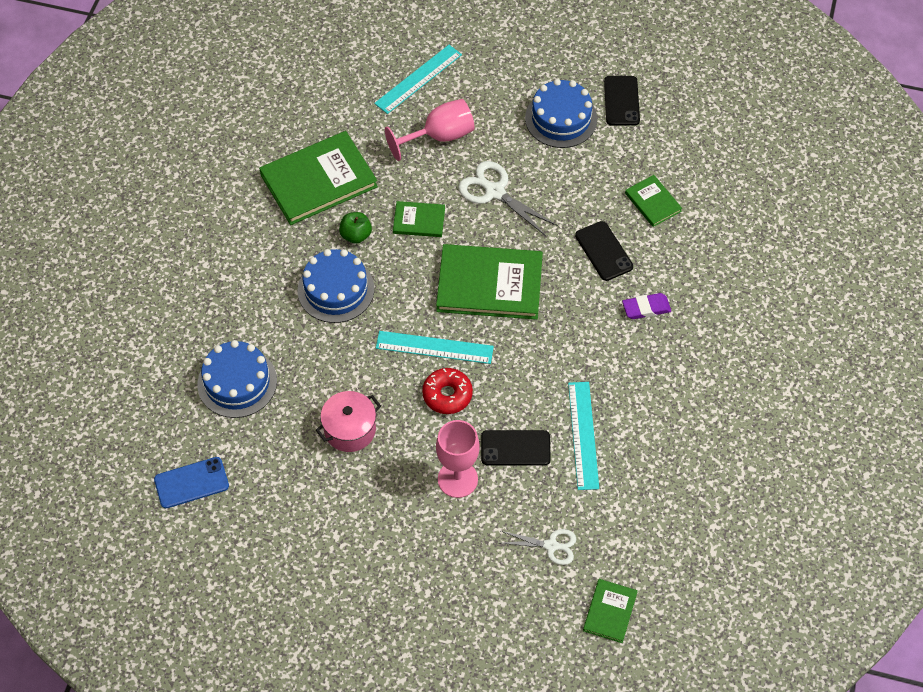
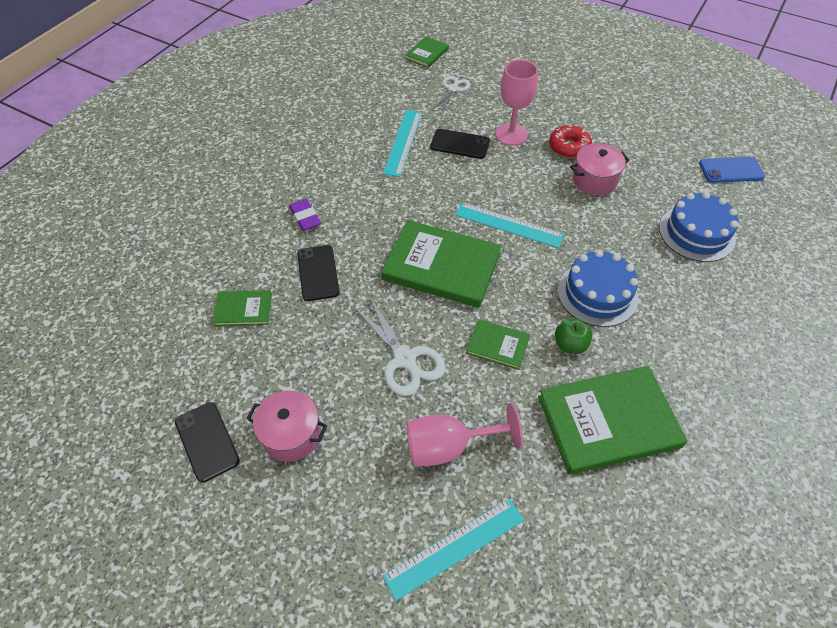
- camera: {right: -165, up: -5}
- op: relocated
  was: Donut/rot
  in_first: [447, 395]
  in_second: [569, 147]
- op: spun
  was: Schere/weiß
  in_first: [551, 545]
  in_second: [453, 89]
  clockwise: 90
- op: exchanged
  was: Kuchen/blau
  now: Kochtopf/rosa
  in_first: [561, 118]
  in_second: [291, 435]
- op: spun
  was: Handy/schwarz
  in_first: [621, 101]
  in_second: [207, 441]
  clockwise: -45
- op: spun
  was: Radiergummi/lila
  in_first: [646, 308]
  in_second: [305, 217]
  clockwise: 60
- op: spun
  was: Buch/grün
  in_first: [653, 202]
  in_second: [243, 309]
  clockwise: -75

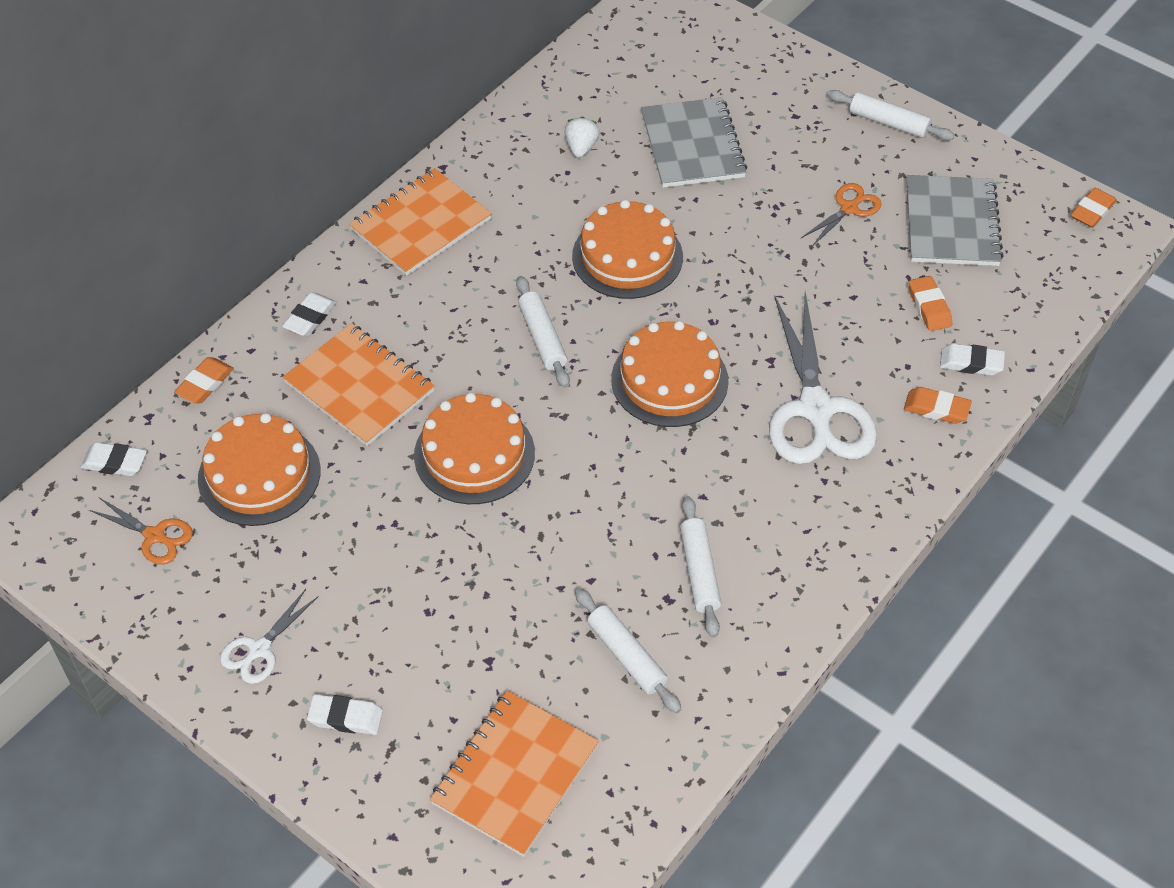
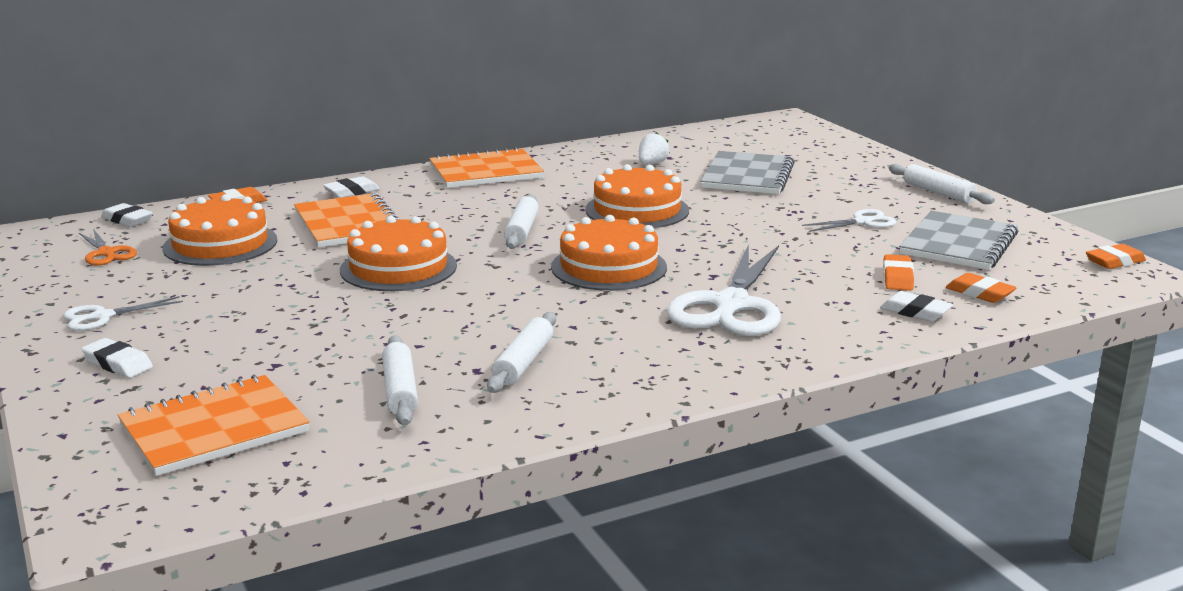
- camera: {right: 25, up: -30}
- op: colour
  was: Schere/orange
  now: Schere/weiß
  in_first: [849, 208]
  in_second: [862, 222]
- op: relocated
  was: Radiergummi/orange
  in_first: [936, 409]
  in_second: [979, 293]

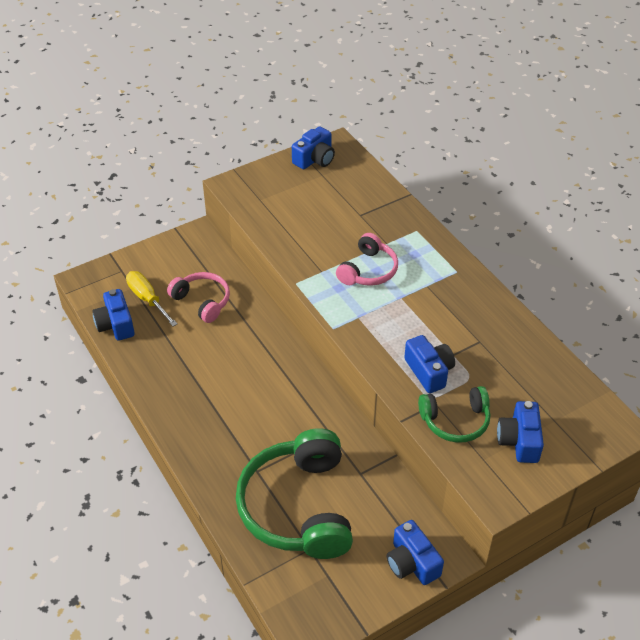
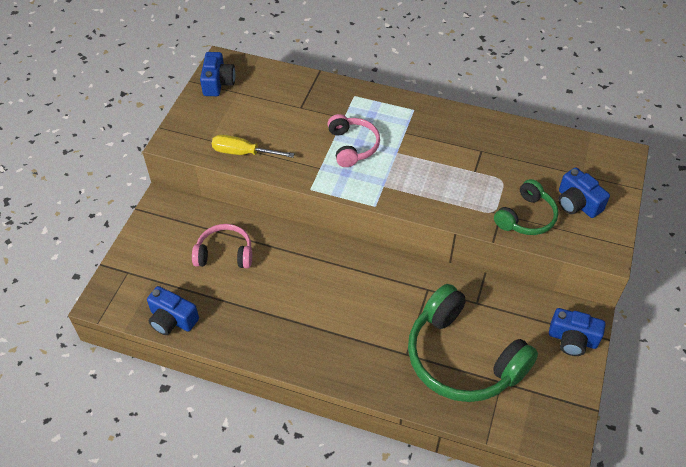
- camera: {right: -40, up: 5}
- op: relocated
  was: Schraubenzieher/gelb
  in_first: [147, 299]
  in_second: [242, 153]
- op: missing
  was: Kamera/blau
  in_first: [429, 371]

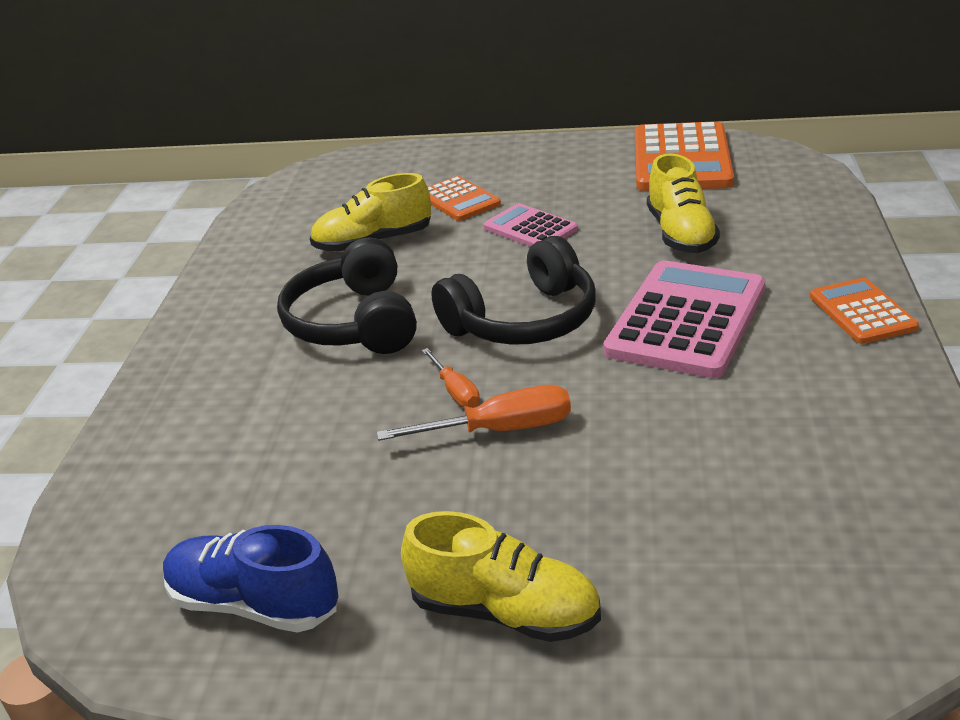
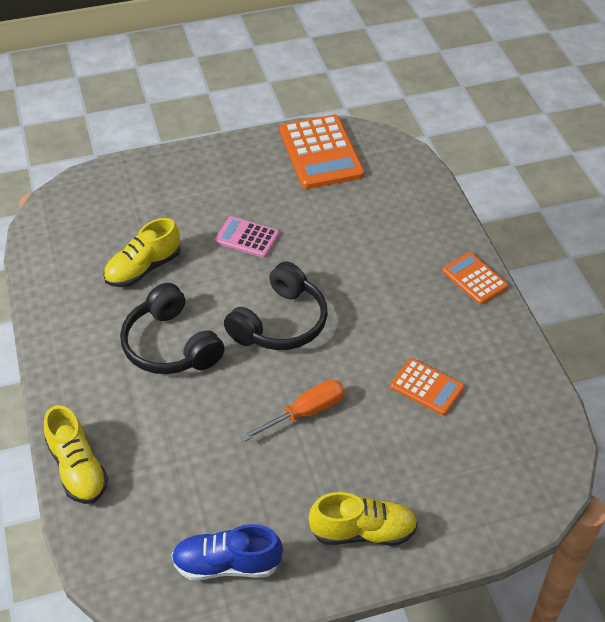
- camera: {right: -25, up: 15}
- op: missing
  was: Schraubenzieher/orange
  in_first: [456, 392]
- op: relocated
  was: Taschenrechner/orange
  in_first: [459, 200]
  in_second: [427, 387]
- op: missing
  was: Taschenrechner/rosa
  in_first: [686, 320]
- op: relocated
  was: Schuh/gelb
  in_first: [680, 234]
  in_second: [77, 468]

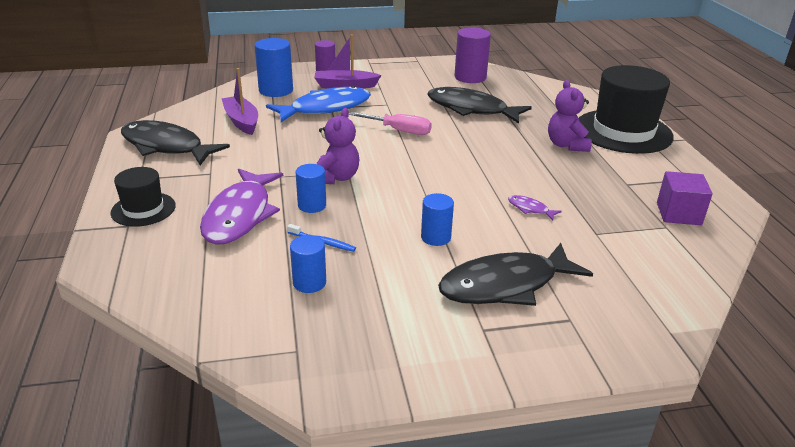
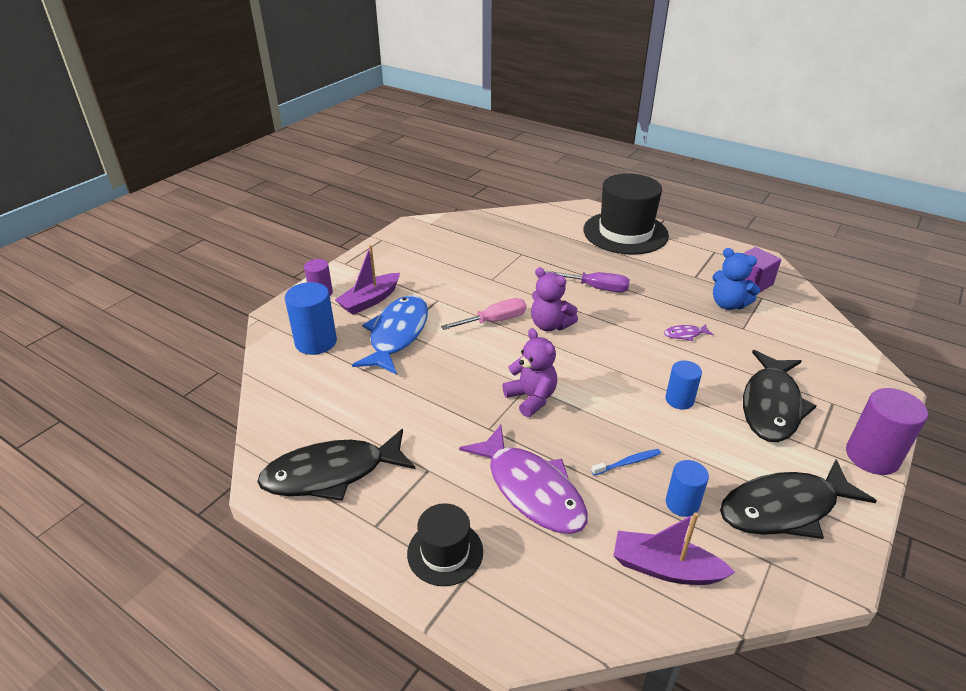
- camera: {right: -45, up: 5}
- op: relocated
  was: Boot/lila
  in_first: [241, 121]
  in_second: [665, 568]
- op: missing
  was: Vollzylinder/blau
  in_first: [312, 205]
- op: relocated
  was: Fisch/schwarz
  in_first: [471, 109]
  in_second: [784, 508]
- op: relocated
  was: Vollzylinder/lila
  in_first: [470, 77]
  in_second: [872, 456]
- op: relocated
  was: Teddybär/lila
  in_first: [566, 145]
  in_second: [550, 325]
- op: appeared
  now: Schraubenzieher/lila
  in_second: [596, 288]
- op: appeared
  now: Teddybär/blau
  in_second: [728, 304]

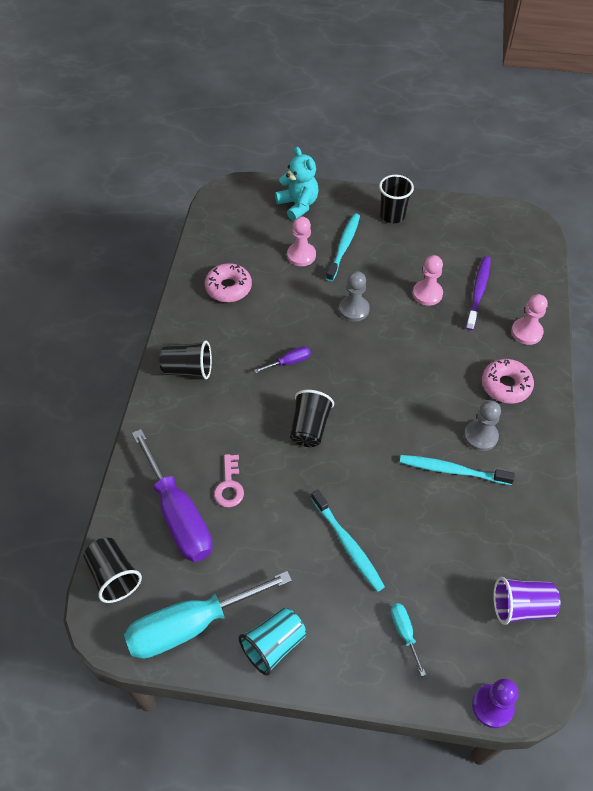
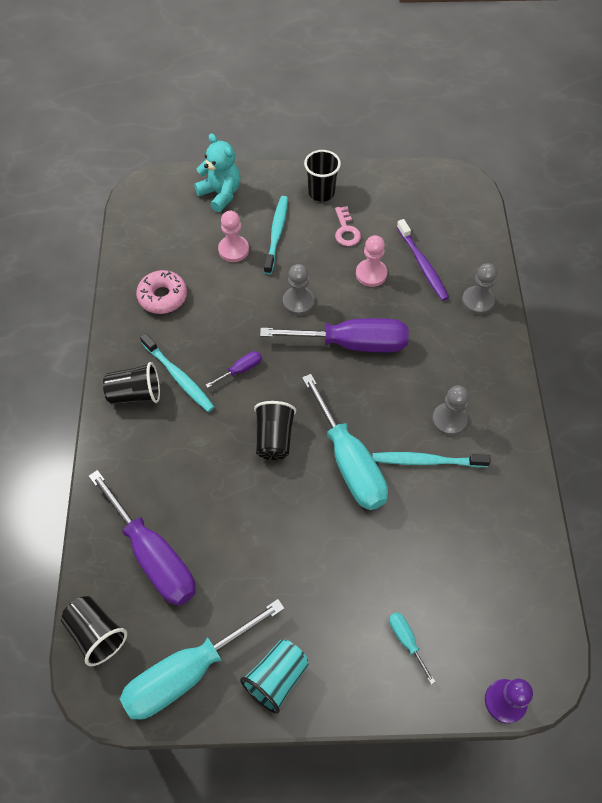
- camera: {right: -10, up: 5}
- op: relocated
  was: Schlüssel/rosa
  in_first: [229, 485]
  in_second: [346, 230]
- op: relocated
  was: Zahnbürste/türkis
  in_first: [348, 544]
  in_second: [179, 377]
- op: spun
  was: Zahnbürste/lila
  in_first: [478, 292]
  in_second: [422, 265]
  clockwise: 150
- op: missing
  was: Donut/rosa
  in_first: [505, 385]
- op: missing
  was: Becher/lila
  in_first: [521, 607]
- op: colour
  was: Bauer/rosa
  now: Bauer/grau
  in_first: [526, 332]
  in_second: [477, 301]
- op: appeared
  now: Schraubenzieher/lila
  in_second: [352, 343]
- op: appeared
  now: Schraubenzieher/türkis
  in_second: [349, 462]

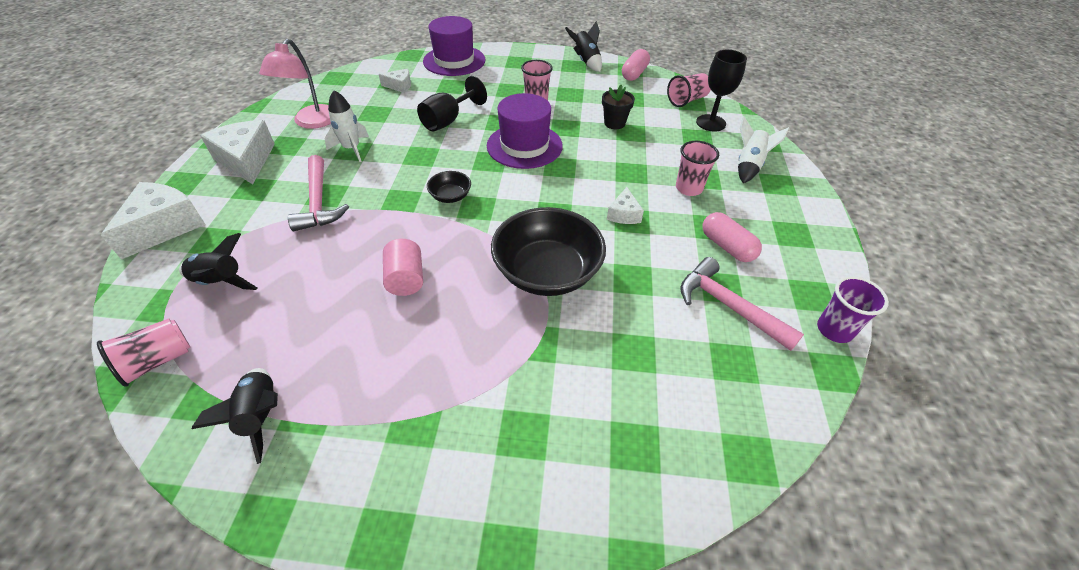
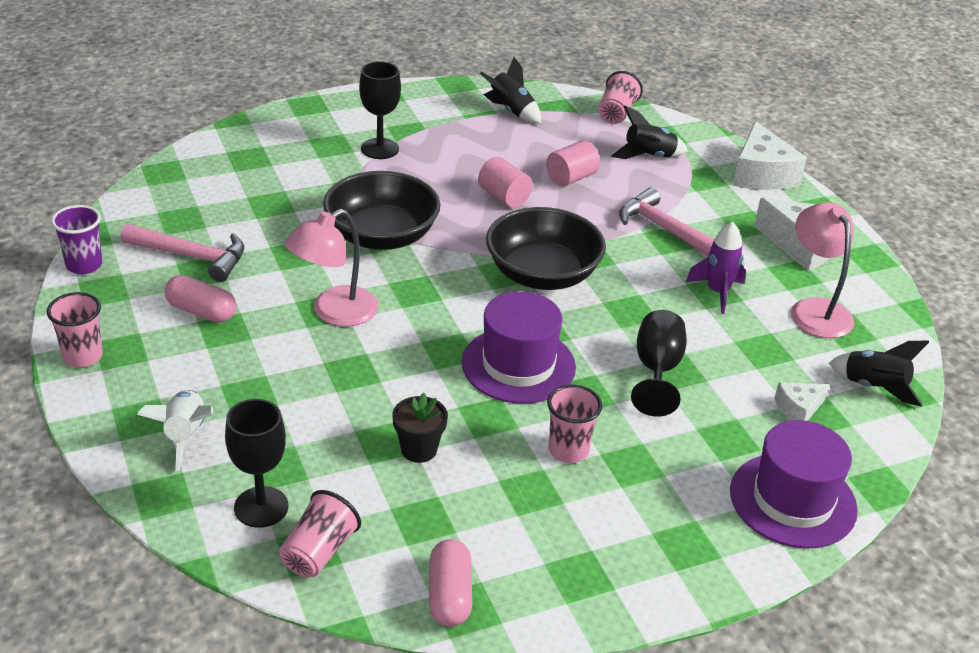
- camera: {right: 150, up: -10}
- op: colour
  was: Rakete/weiß
  now: Rakete/lila
  in_first: [352, 149]
  in_second: [717, 292]
- op: size
  was: Schüssel/schwarz
  in_first: [450, 196]
  in_second: [542, 274]
  ratio: 2.2
- op: relocated
  was: Rakete/schwarz
  in_first: [586, 61]
  in_second: [874, 387]
- op: exchanged
  was: Käse/weiß
  now: Lampe/rosa
  in_first: [624, 214]
  in_second: [334, 313]
- op: relocated
  was: Becher/rosa
  in_first: [689, 188]
  in_second: [83, 356]
- op: appeared
  now: Kelch/schwarz
  in_second: [380, 149]
- op: appeared
  now: Vollzylinder/rosa
  in_second: [571, 178]

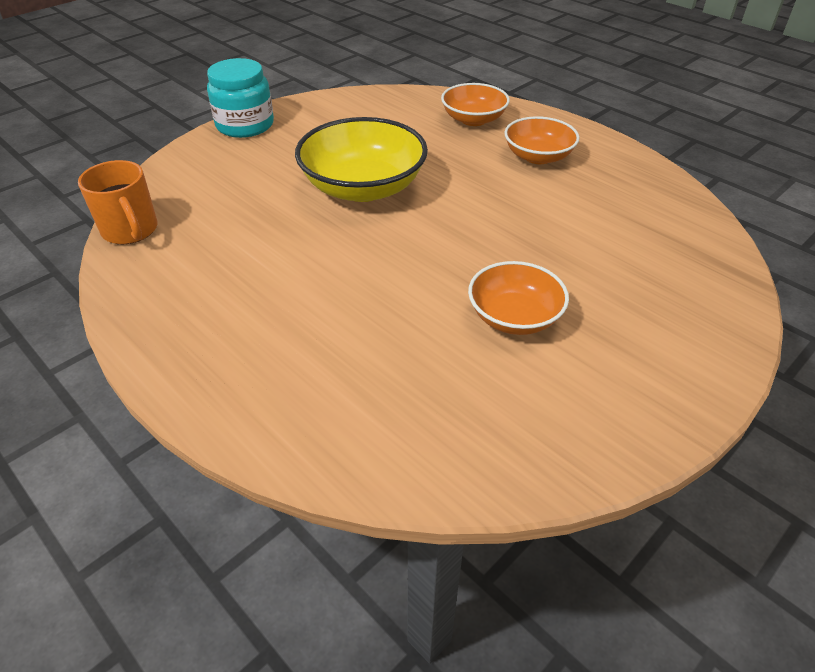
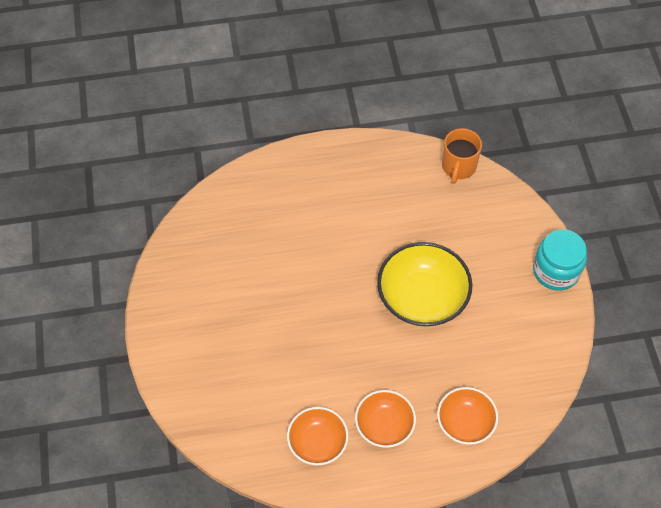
- camera: {right: 125, up: 15}
- op: spun
  was: Tasse/orange
  in_first: [130, 230]
  in_second: [458, 167]
  clockwise: -75
- op: relocated
  was: Schüssel/orange
  in_first: [514, 317]
  in_second: [317, 442]

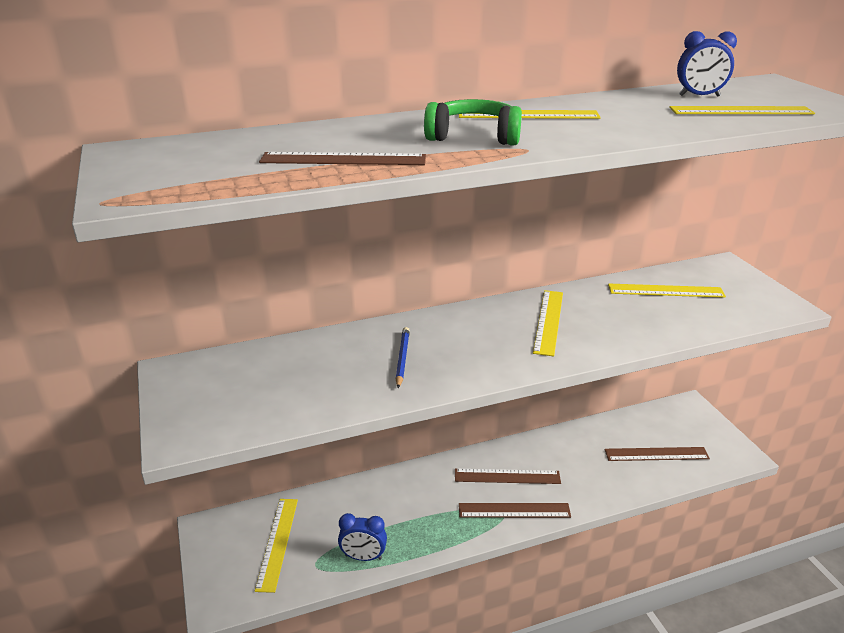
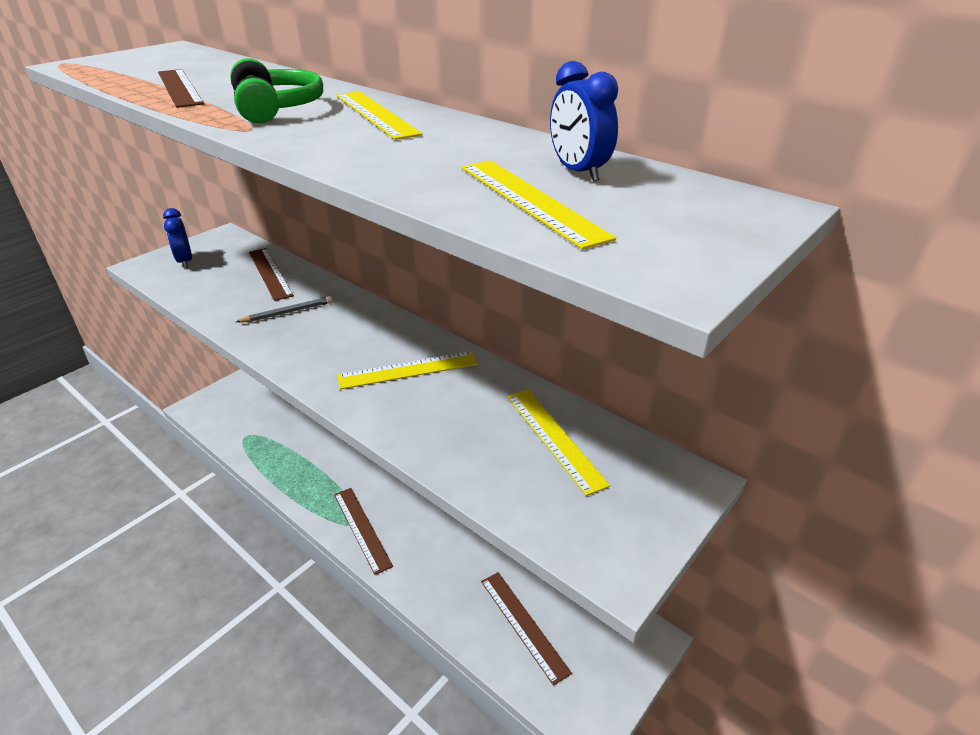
- camera: {right: 60, up: 5}
- op: missing
  was: Lineal/gelb
  in_first: [277, 543]
- op: relocated
  was: Wecker/blau
  in_first: [363, 557]
  in_second: [185, 261]
- op: colour
  was: Bleistift/blau
  now: Bleistift/grau
  in_first: [402, 358]
  in_second: [288, 312]
- op: relocated
  was: Lineal/braun
  in_first: [507, 476]
  in_second: [270, 273]

